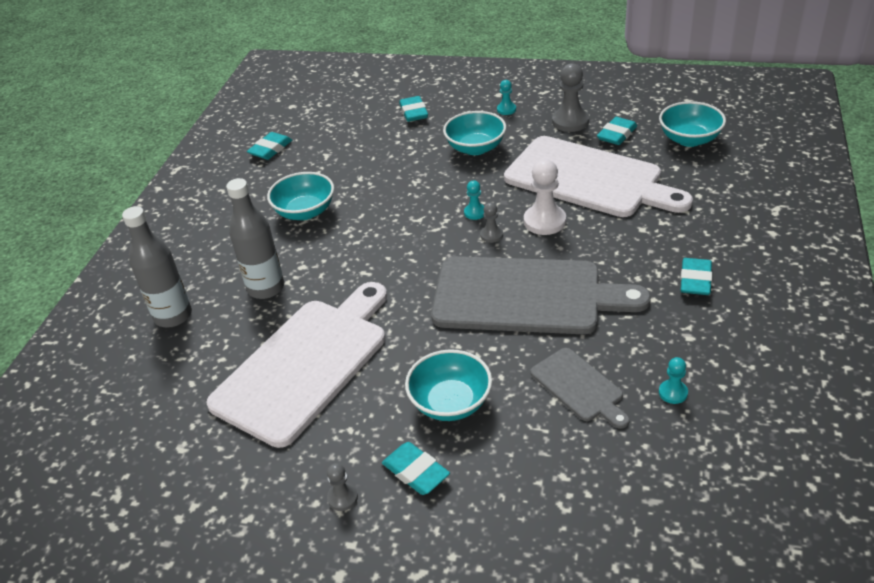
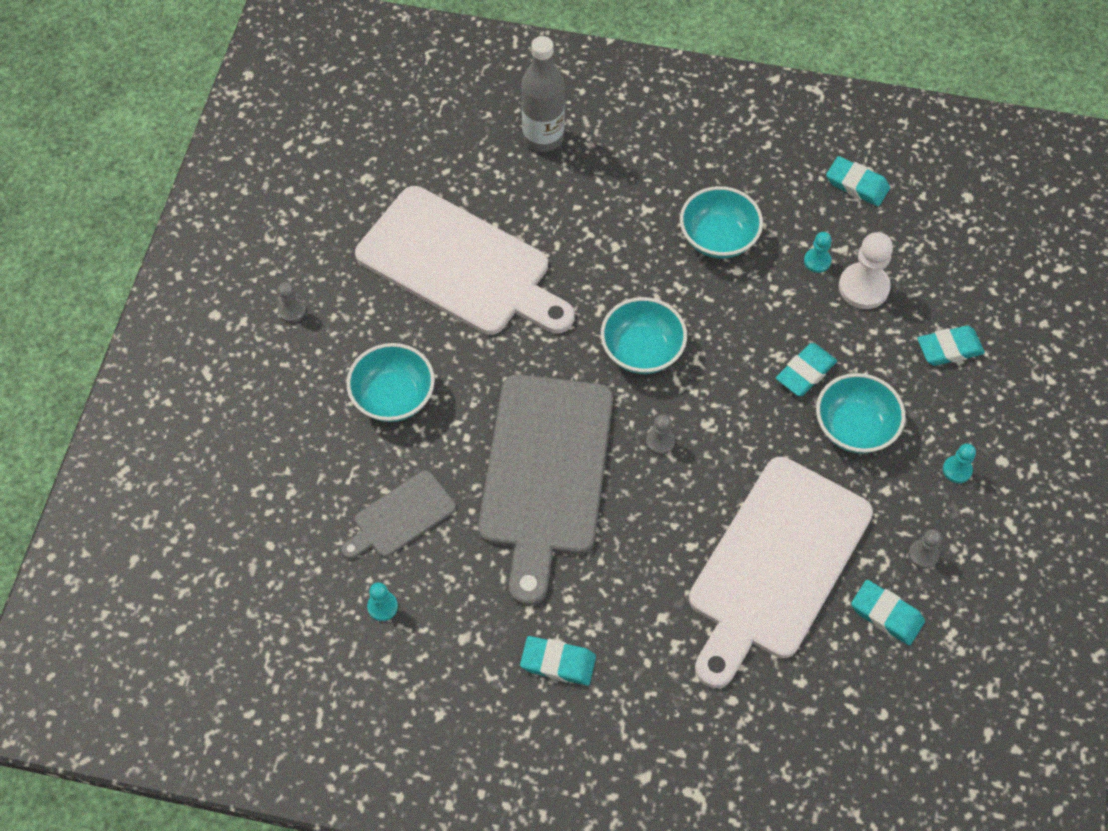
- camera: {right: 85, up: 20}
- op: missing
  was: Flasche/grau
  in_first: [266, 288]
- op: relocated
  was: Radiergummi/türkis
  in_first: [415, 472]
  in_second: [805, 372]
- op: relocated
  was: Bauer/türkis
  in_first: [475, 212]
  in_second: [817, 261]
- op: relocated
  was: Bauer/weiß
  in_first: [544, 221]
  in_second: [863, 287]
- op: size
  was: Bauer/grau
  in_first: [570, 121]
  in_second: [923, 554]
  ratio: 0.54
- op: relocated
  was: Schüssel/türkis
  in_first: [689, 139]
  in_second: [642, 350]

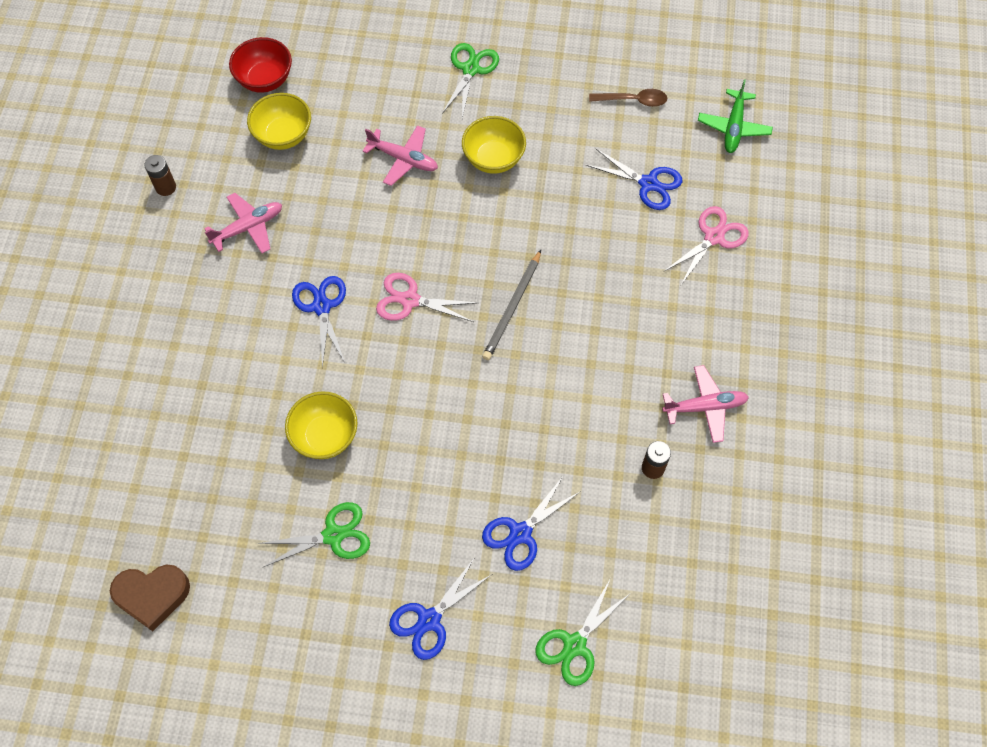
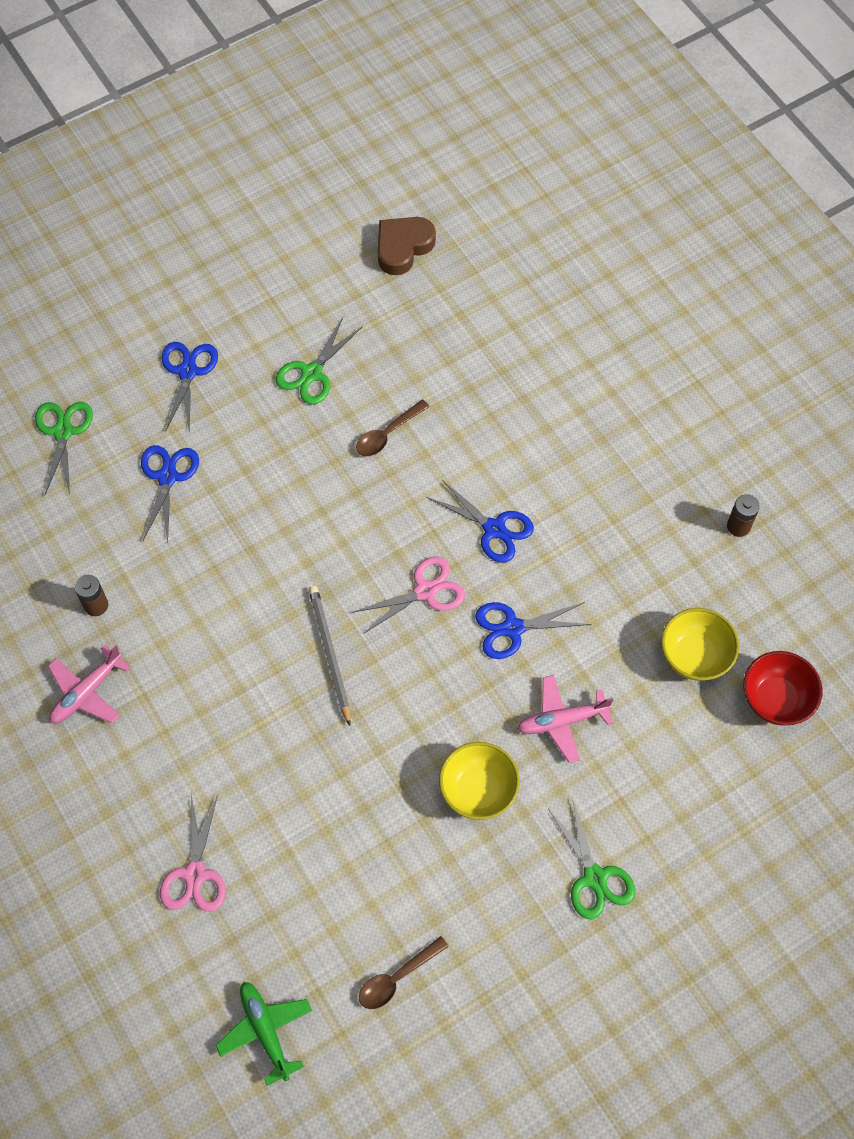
- camera: {right: 140, up: 0}
- op: missing
  was: Flugzeug/rosa
  in_first: [248, 227]
- op: exchanged
  was: Schüssel/gelb
  now: Löffel/braun
  in_first: [325, 436]
  in_second: [387, 434]
- op: relocated
  was: Schere/blau
  in_first: [648, 184]
  in_second: [513, 628]

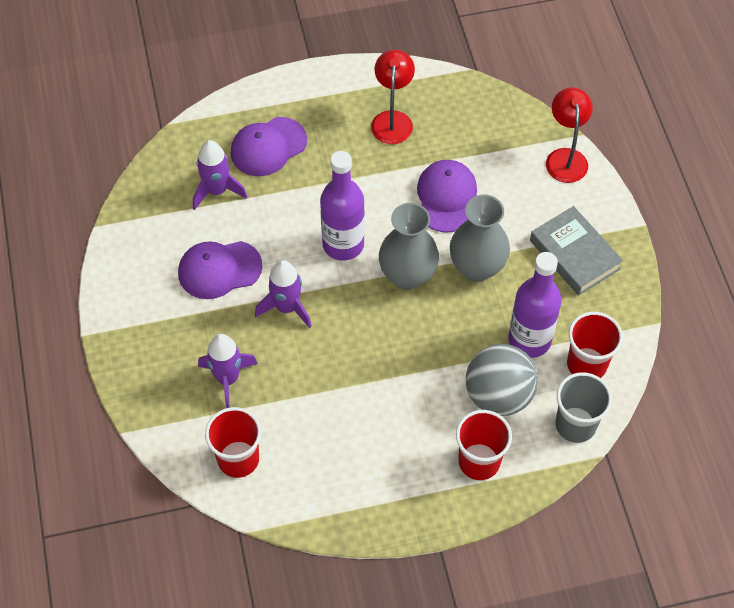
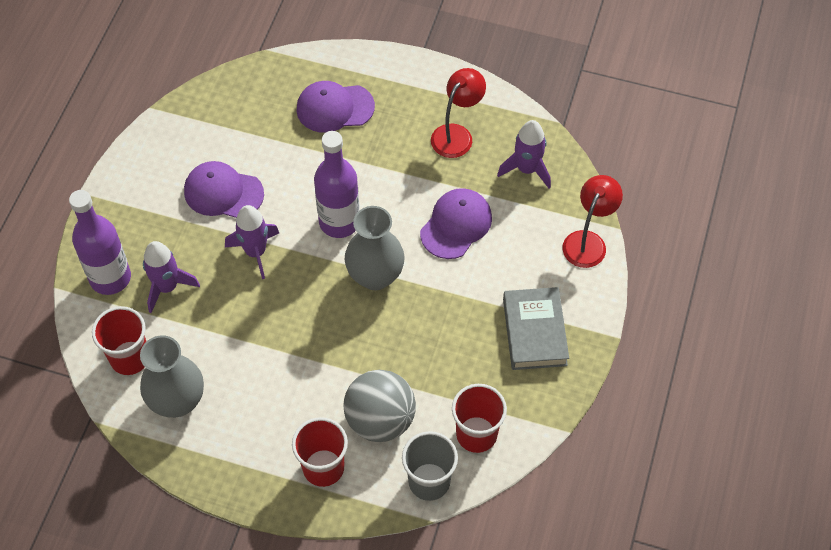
- camera: {right: 30, up: 0}
- op: relocated
  was: Rakete/lila
  in_first: [217, 190]
  in_second: [527, 169]
- op: relocated
  was: Vase/grau
  in_first: [477, 267]
  in_second: [177, 401]
- op: relocated
  was: Flasche/lila
  in_first: [529, 340]
  in_second: [110, 278]

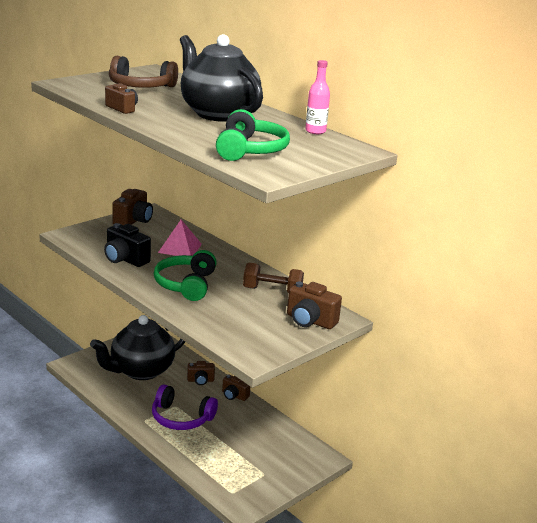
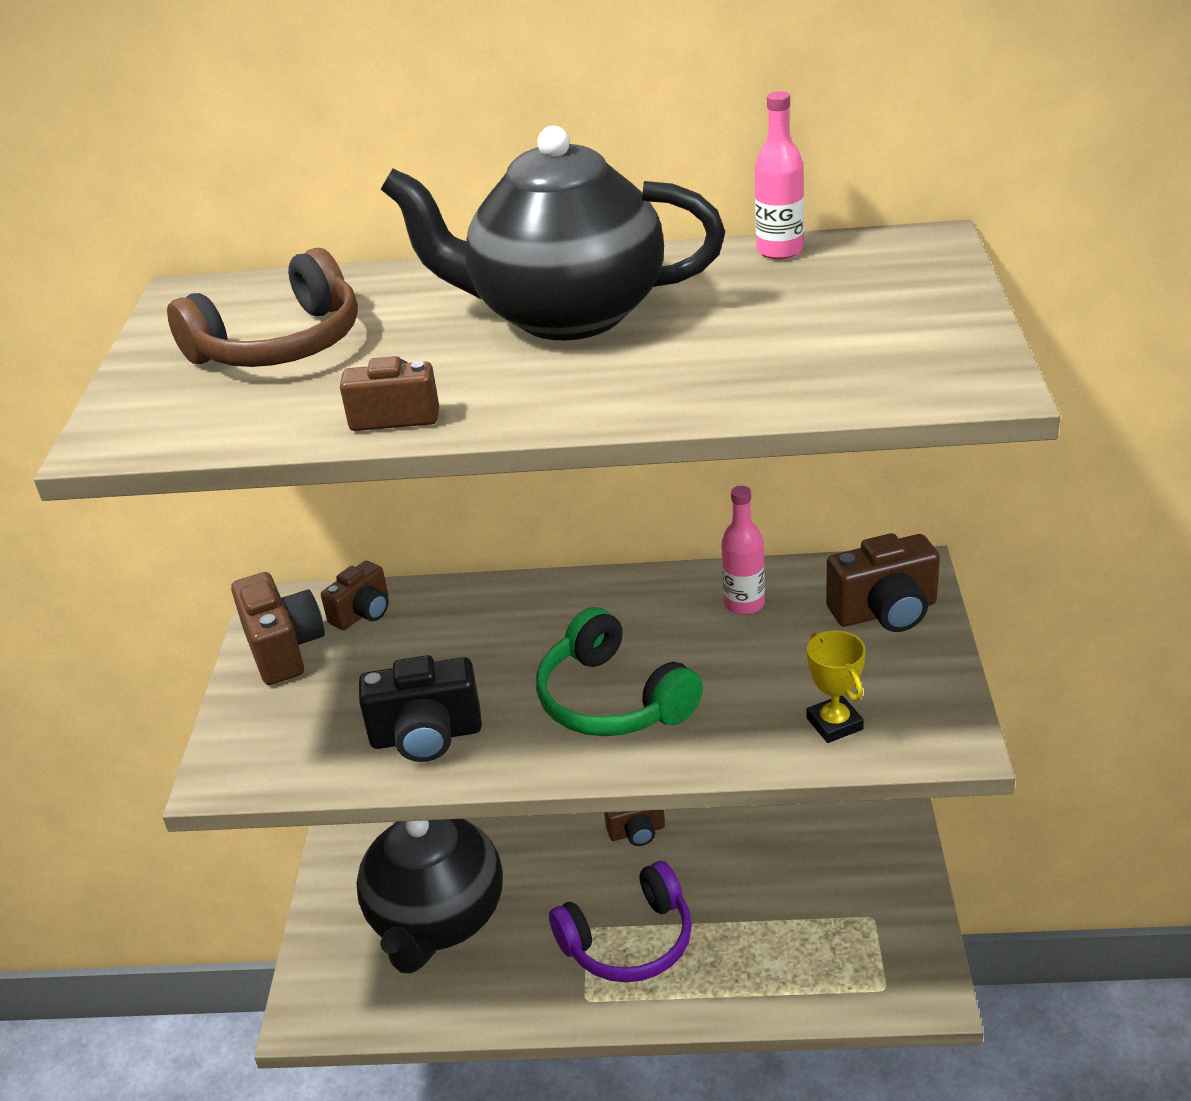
- camera: {right: -40, up: 10}
- op: missing
  was: Pyramide/rosa
  in_first: [180, 248]
- op: relocated
  was: Kamera/braun
  in_first: [200, 380]
  in_second: [363, 613]
- op: missing
  was: Kopfhörer/grün
  in_first: [250, 150]
- op: exchanged
  was: Hantel/braun
  now: Flasche/rosa
  in_first: [272, 291]
  in_second: [744, 604]
- op: appeared
  now: Pokal/gelb
  in_second: [834, 724]

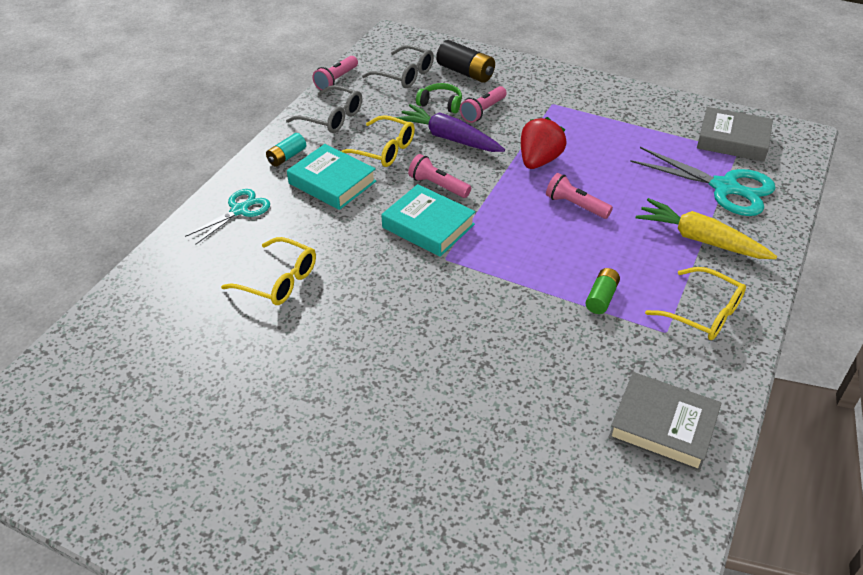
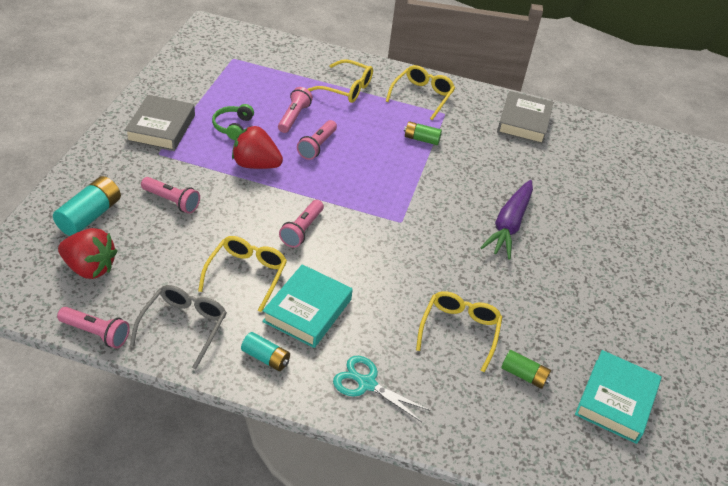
- camera: {right: -105, up: 0}
- op: exchanged
  was: Brille/grau
  now: Erdbeere/rot
  in_first: [405, 75]
  in_second: [90, 268]
- op: relocated
  was: Buch/türkis
  in_first: [428, 226]
  in_second: [616, 400]
- op: relocated
  was: Karotte/lila
  in_first: [449, 138]
  in_second: [509, 225]
- op: relocated
  was: Kopfhörer/grün
  in_first: [441, 104]
  in_second: [233, 126]
- op: colour
  was: Batterie/schwarz
  now: Batterie/türkis
  in_first: [465, 72]
  in_second: [90, 216]
- op: missing
  was: Schere/türkis
  in_first: [724, 187]
- op: exchanged
  was: Karotte/gelb
  now: Brille/gelb
  in_first: [700, 239]
  in_second: [346, 88]
- op: relocated
  was: Buch/grau
  in_first: [732, 140]
  in_second: [161, 128]
- op: appeared
  now: Taschenlampe/rosa
  in_second: [294, 117]
- op: appeared
  now: Batterie/grün
  in_second: [524, 375]

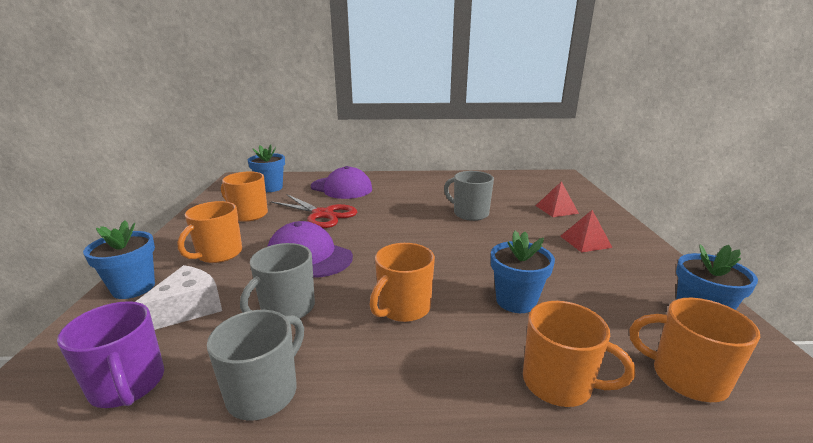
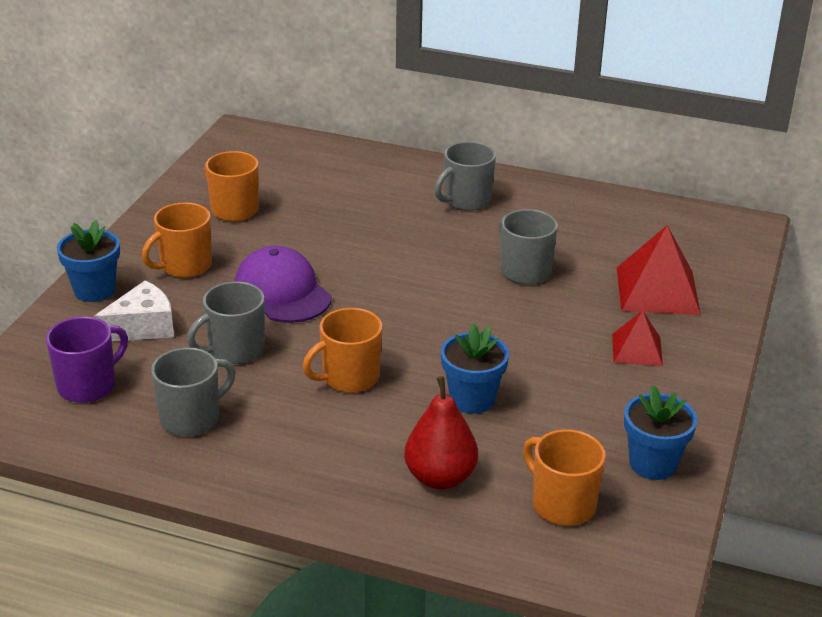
- camera: {right: 20, up: 10}
- op: spun
  was: Tasse/lila
  in_first: [128, 385]
  in_second: [88, 385]
  clockwise: -120
- op: missing
  was: Blumentopf/blau
  in_first: [270, 188]
- op: missing
  was: Schere/rot
  in_first: [322, 214]
- op: missing
  was: Kappe/lila
  in_first: [341, 188]
- op: exchanged
  was: Tasse/orange
  now: Birne/rot
  in_first: [559, 383]
  in_second: [440, 477]
- op: size
  was: Pyramide/rot
  in_first: [556, 209]
  in_second: [657, 290]
  ratio: 1.7
- op: appeared
  now: Tasse/grau
  in_second: [466, 200]

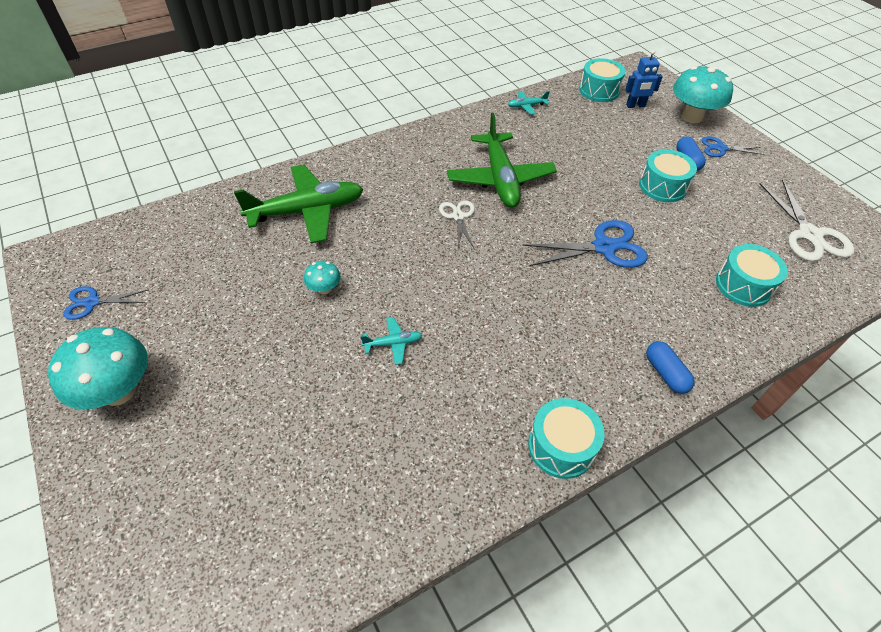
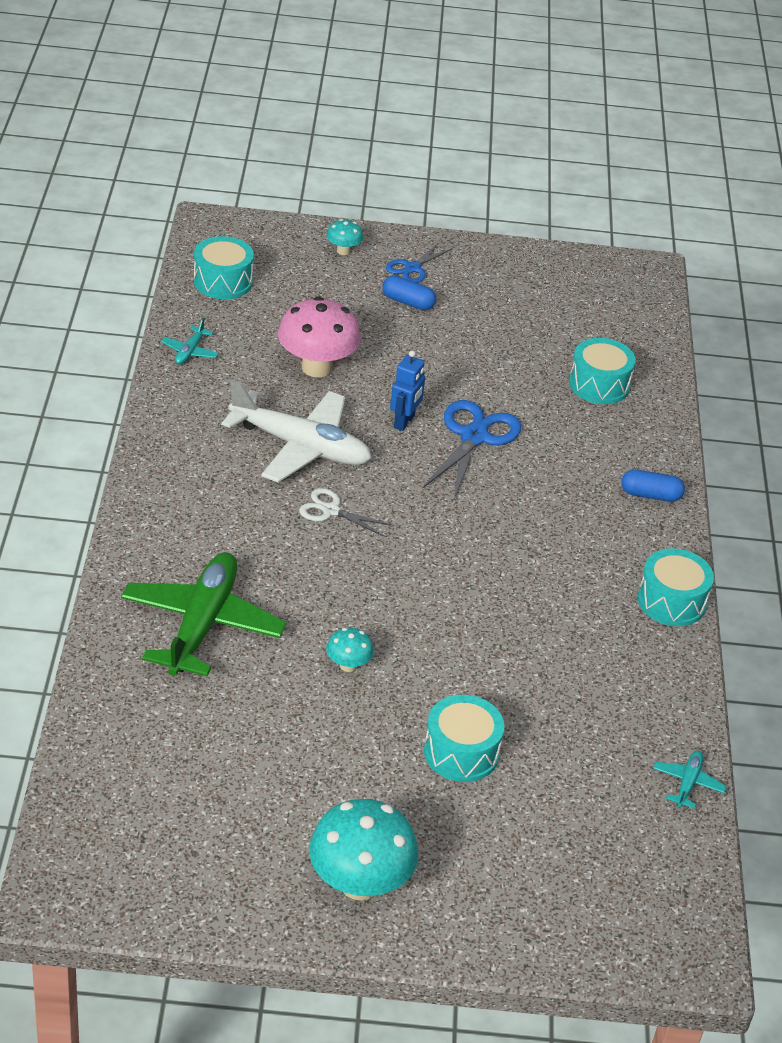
- camera: {right: -60, up: -10}
- op: missing
  was: Schere/blau
  in_first: [92, 302]
- op: relocated
  was: Flugzeug/türkis
  in_first: [393, 343]
  in_second: [688, 783]
- op: colour
  was: Flugzeug/grün
  now: Flugzeug/weiß
  in_first: [500, 179]
  in_second: [301, 447]
- op: relocated
  was: Roboter/blau
  in_first: [635, 106]
  in_second: [404, 422]
- op: relocated
  was: Trommel/türkis
  in_first: [662, 186]
  in_second: [461, 752]
- op: size
  was: Pilz/türkis
  in_first: [691, 117]
  in_second: [343, 251]
  ratio: 0.49
- op: missing
  was: Schere/weiß
  in_first: [809, 235]
- op: appeared
  now: Pilz/rosa
  in_second: [316, 367]

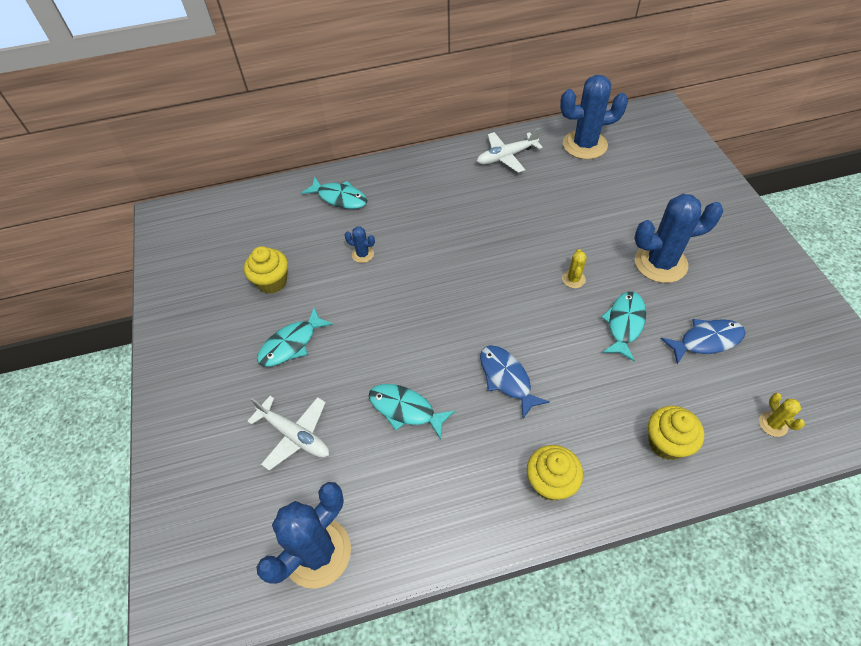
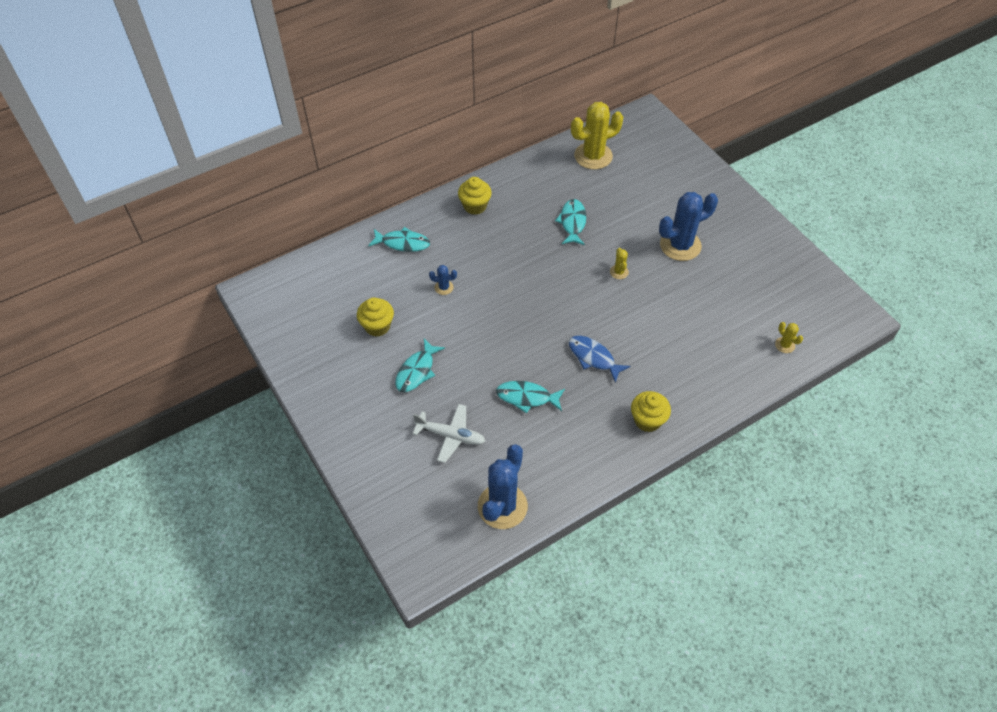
- camera: {right: -20, up: 0}
- op: missing
  was: Flugzeug/weiß
  in_first: [506, 156]
- op: colour
  was: Kaktus/blau
  now: Kaktus/gelb
  in_first: [584, 145]
  in_second: [593, 156]
- op: relocated
  was: Fisch/türkis
  in_first: [624, 324]
  in_second: [572, 222]
- op: relocated
  was: Muffin/gelb
  in_first: [666, 443]
  in_second: [475, 206]
- op: missing
  was: Fisch/blau
  in_first: [706, 340]

